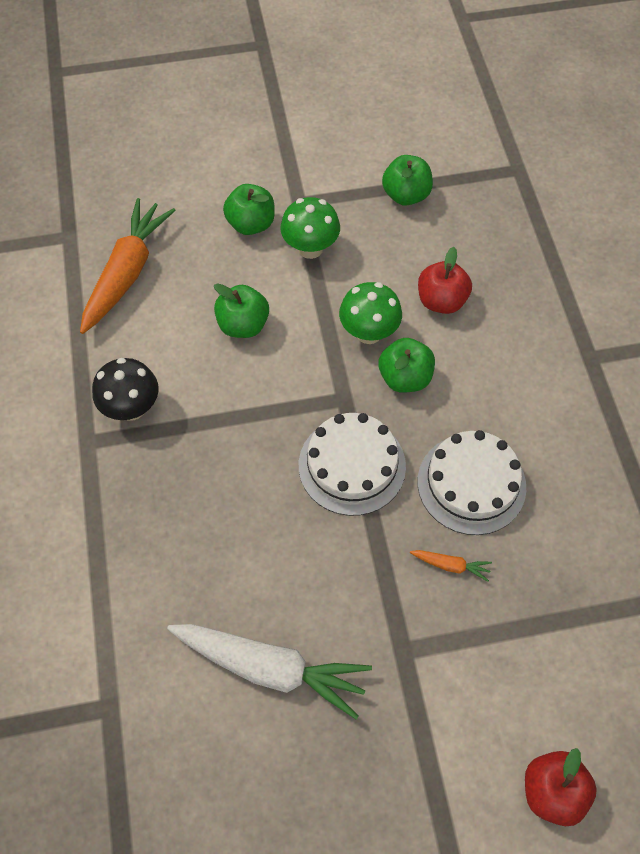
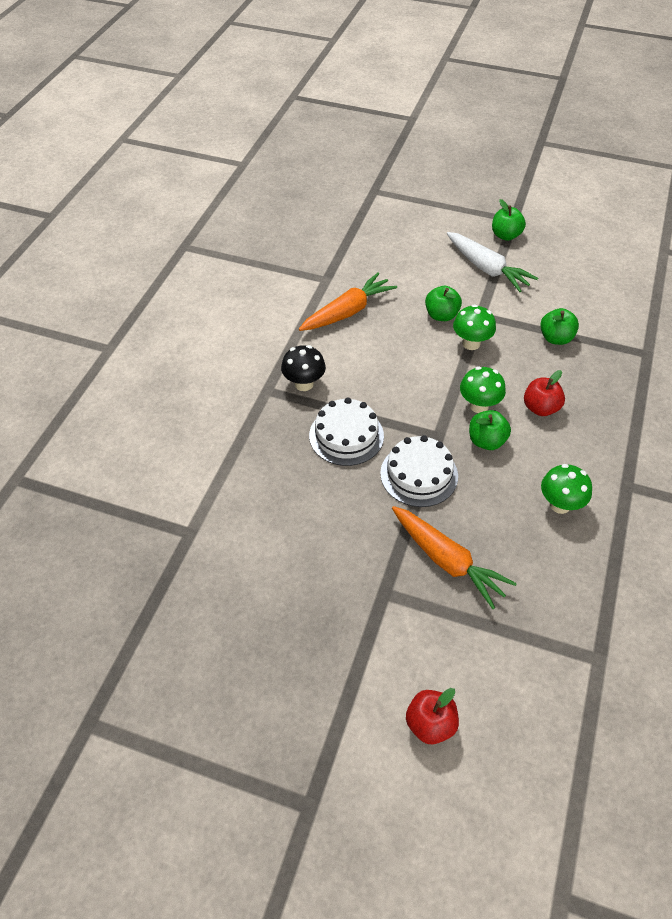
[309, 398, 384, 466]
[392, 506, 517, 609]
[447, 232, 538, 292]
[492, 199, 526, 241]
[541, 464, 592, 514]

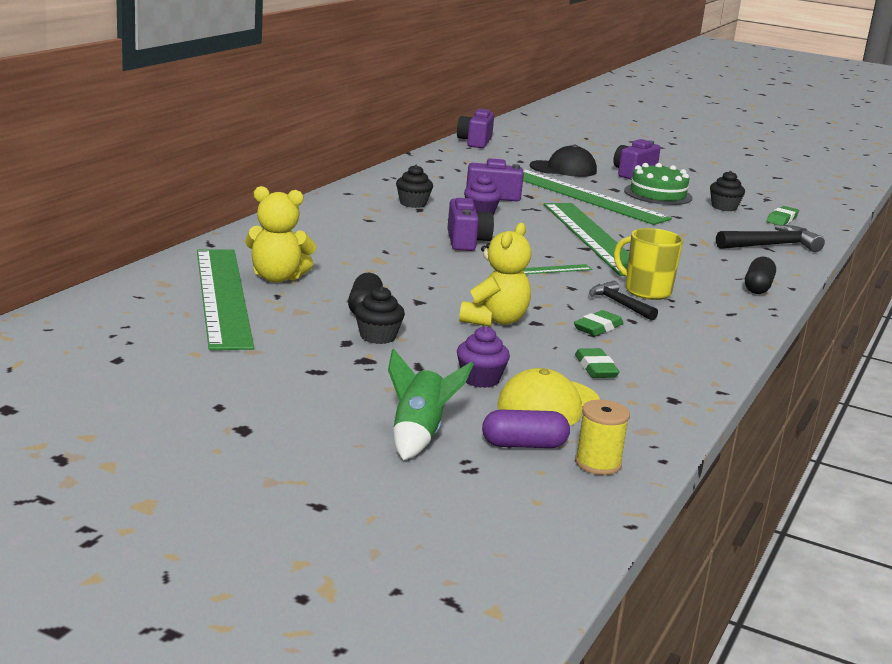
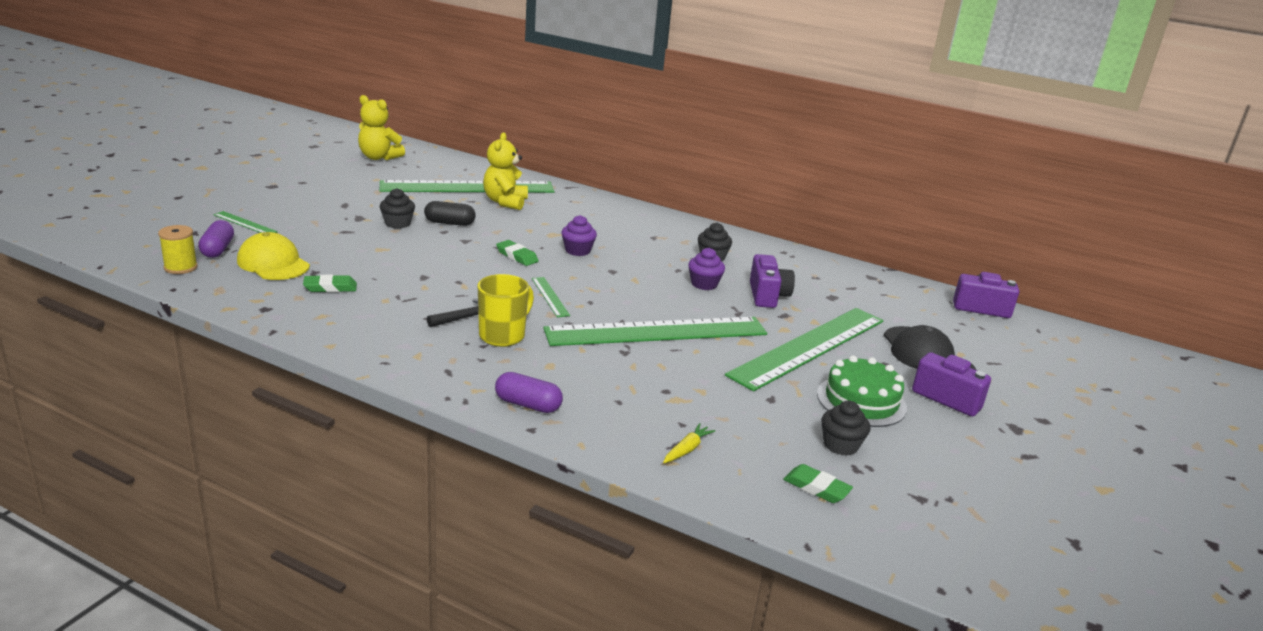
[213, 211, 278, 233]
[358, 95, 405, 160]
[495, 372, 563, 413]
[496, 240, 538, 266]
[561, 215, 597, 256]
[663, 423, 715, 463]
[447, 198, 494, 251] (first image)

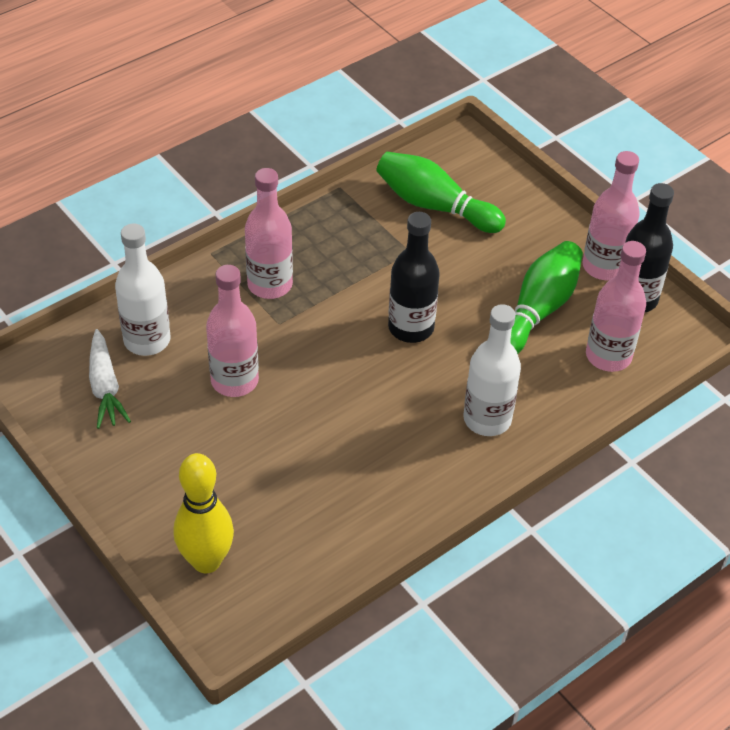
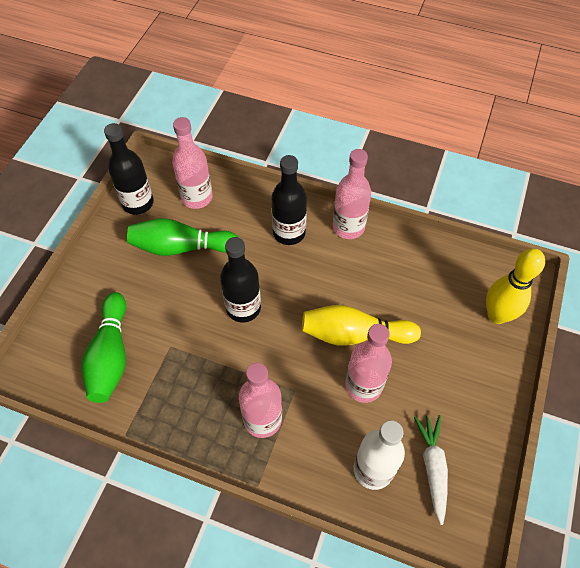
[271, 155, 307, 245]
[302, 305, 421, 346]
[333, 149, 371, 239]
[414, 415, 448, 525]

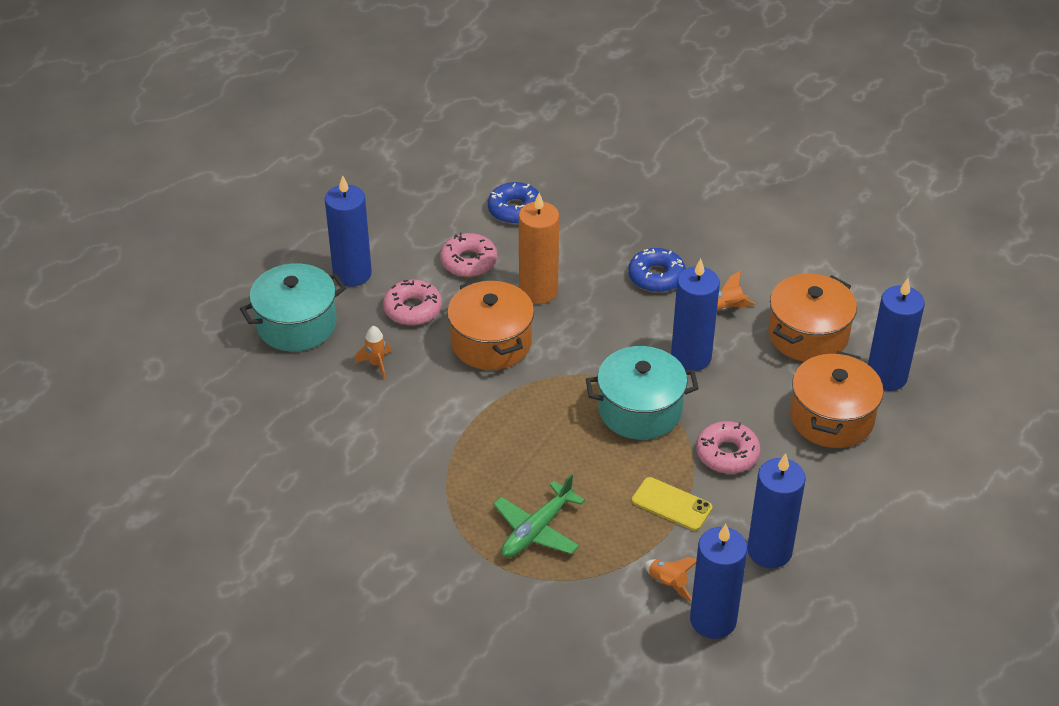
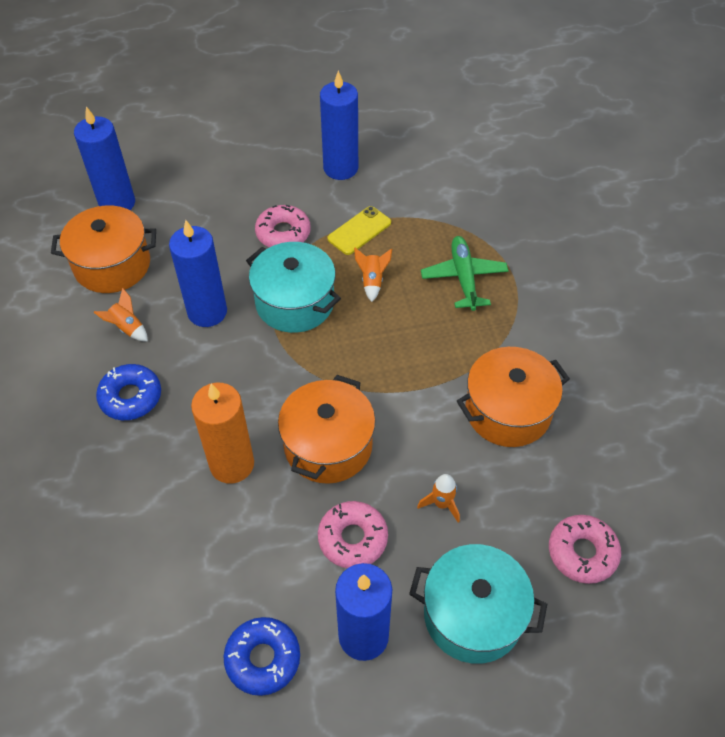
[224, 617, 300, 696]
[327, 206, 391, 255]
[354, 248, 392, 302]
[421, 236, 509, 311]
[457, 347, 570, 447]
[549, 515, 621, 584]
[690, 524, 747, 639] (first image)

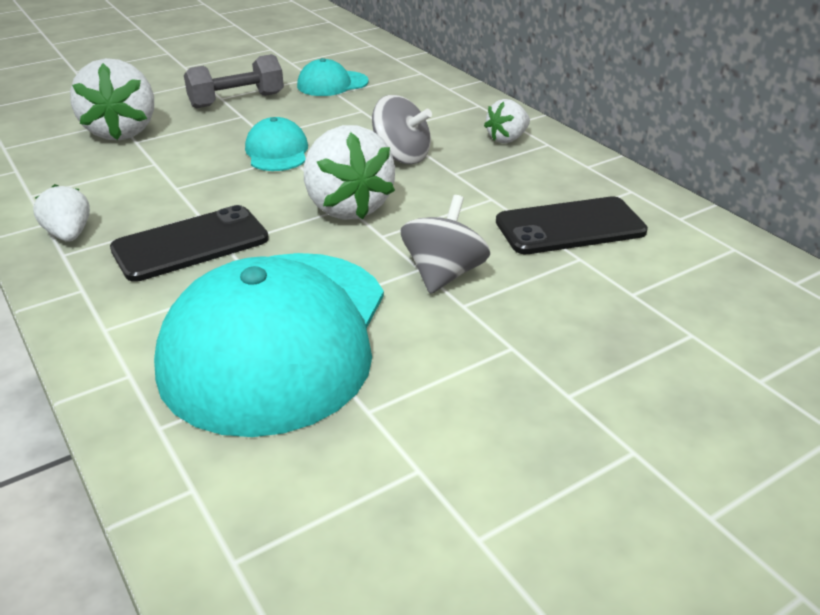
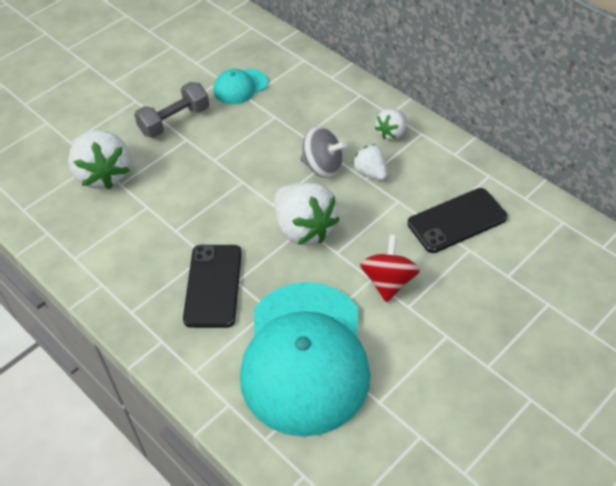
[183, 245, 242, 328]
[353, 144, 387, 180]
[360, 235, 420, 302]
[245, 117, 308, 171] (first image)

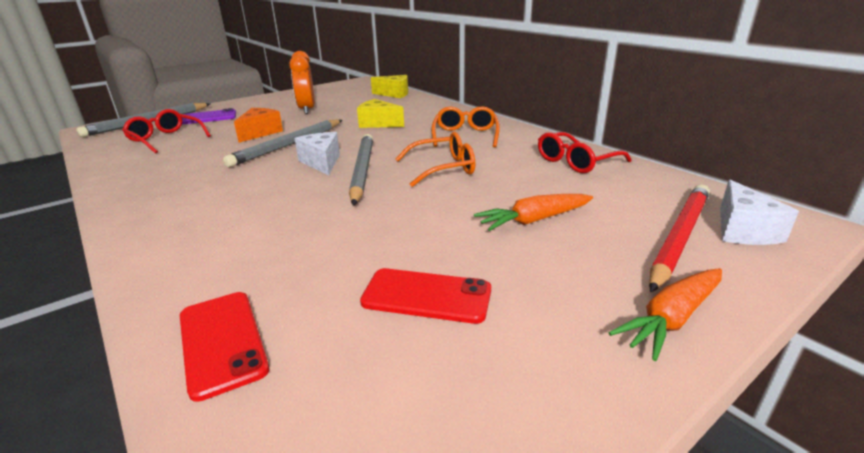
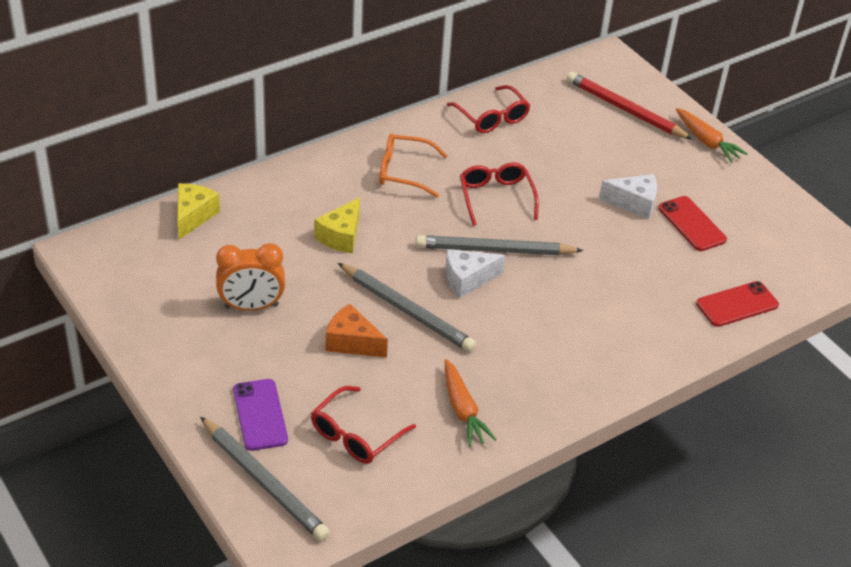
[445, 359, 497, 447]
[460, 162, 539, 226]
[599, 174, 657, 219]
[658, 196, 727, 251]

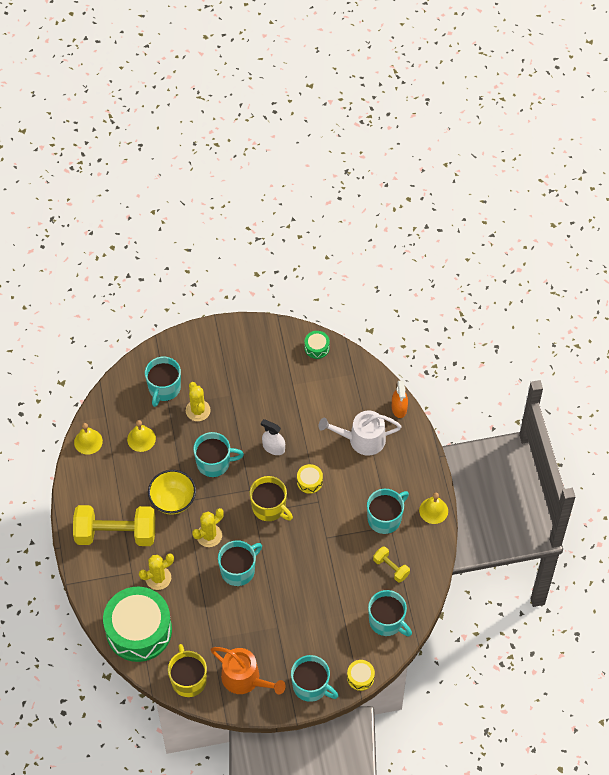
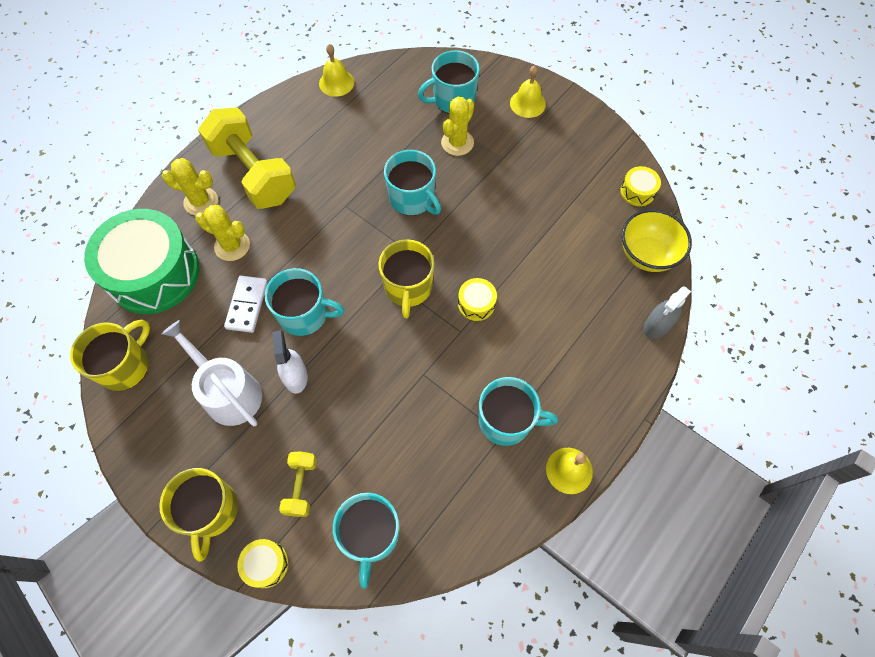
[159, 468, 238, 562]
[161, 320, 262, 426]
[162, 158, 218, 216]
[224, 276, 268, 333]
[272, 330, 308, 394]
[279, 451, 317, 517]
[510, 65, 546, 118]
[620, 166, 661, 206]
[622, 209, 692, 272]
[644, 286, 691, 339]
[210, 647, 286, 695] (first image)

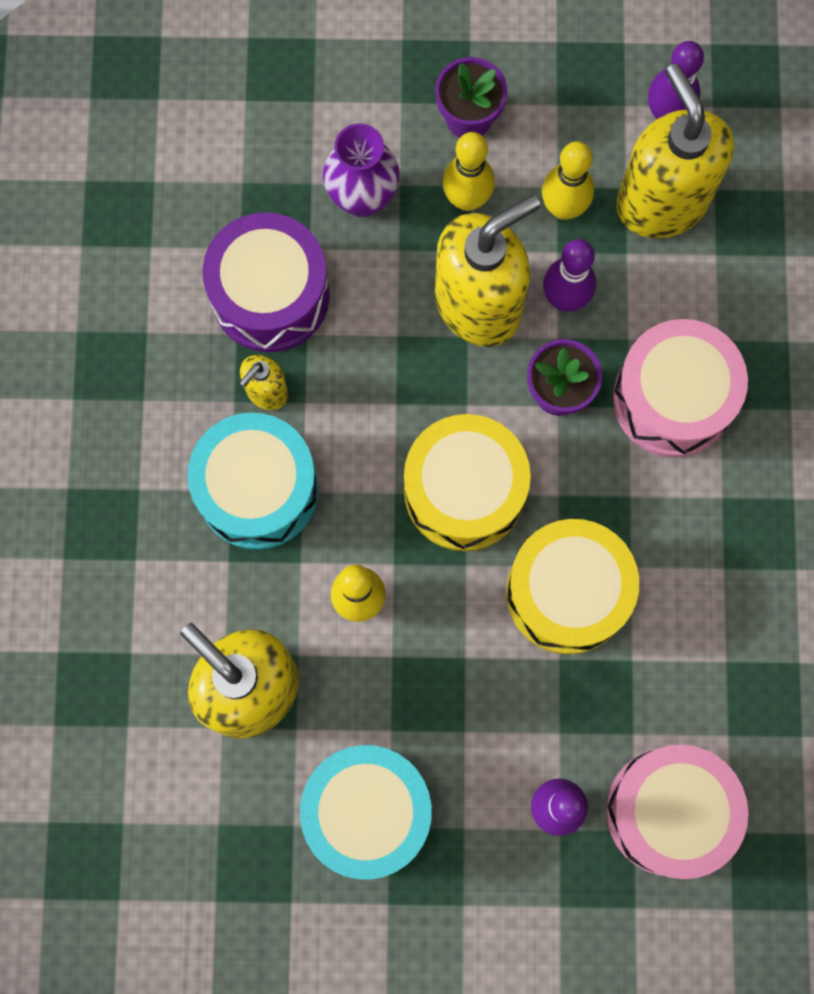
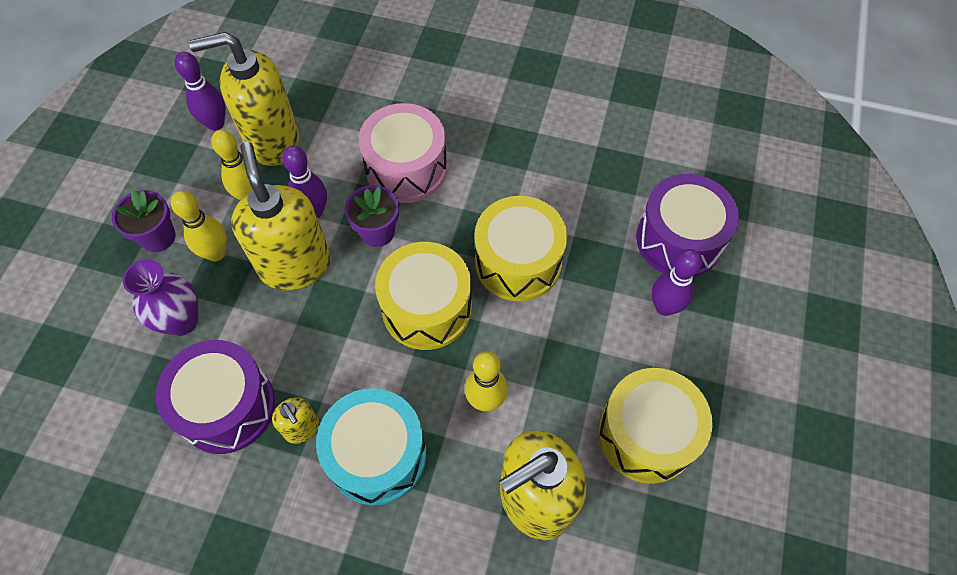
[598, 368, 713, 484]
[636, 174, 739, 277]

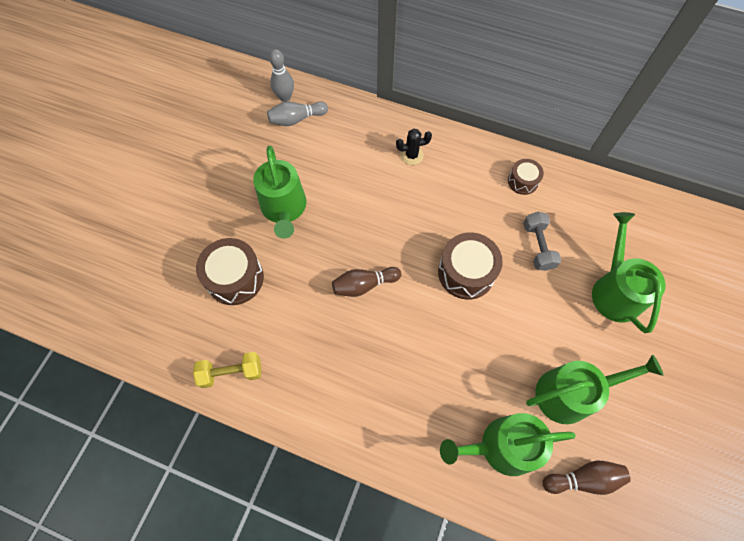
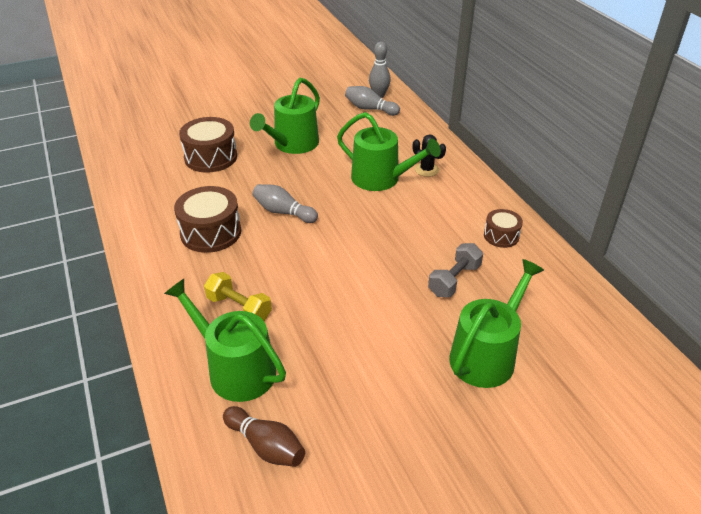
[174, 186, 241, 253]
[204, 272, 272, 321]
[252, 184, 318, 223]
[337, 112, 441, 191]

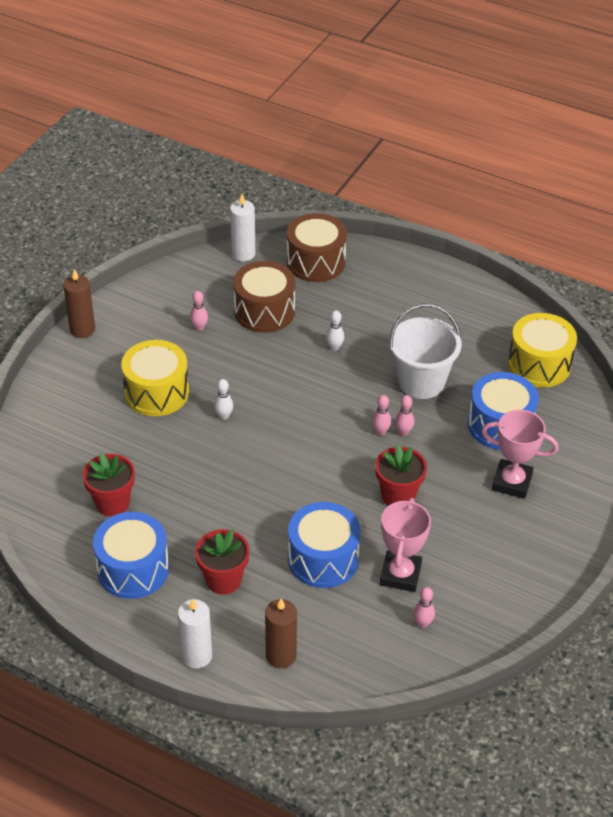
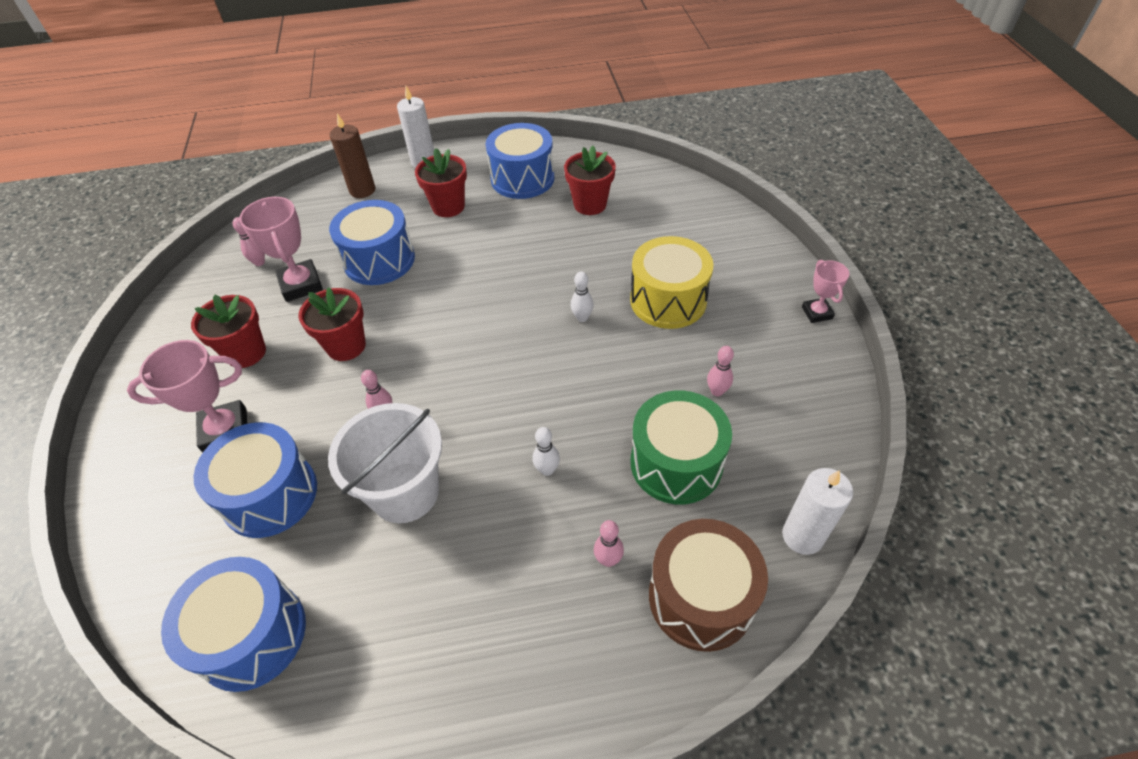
[161, 557, 306, 692]
[191, 294, 266, 368]
[594, 520, 624, 567]
[631, 390, 732, 504]
[802, 260, 849, 323]

